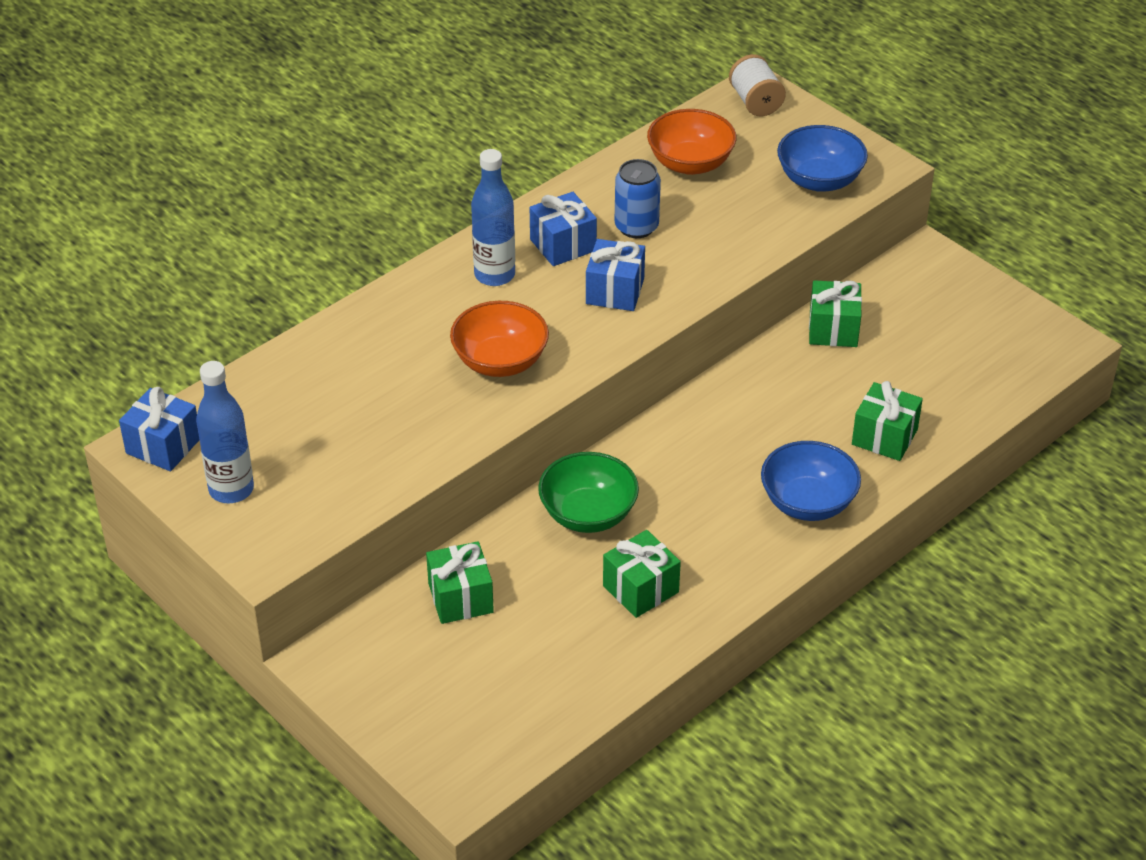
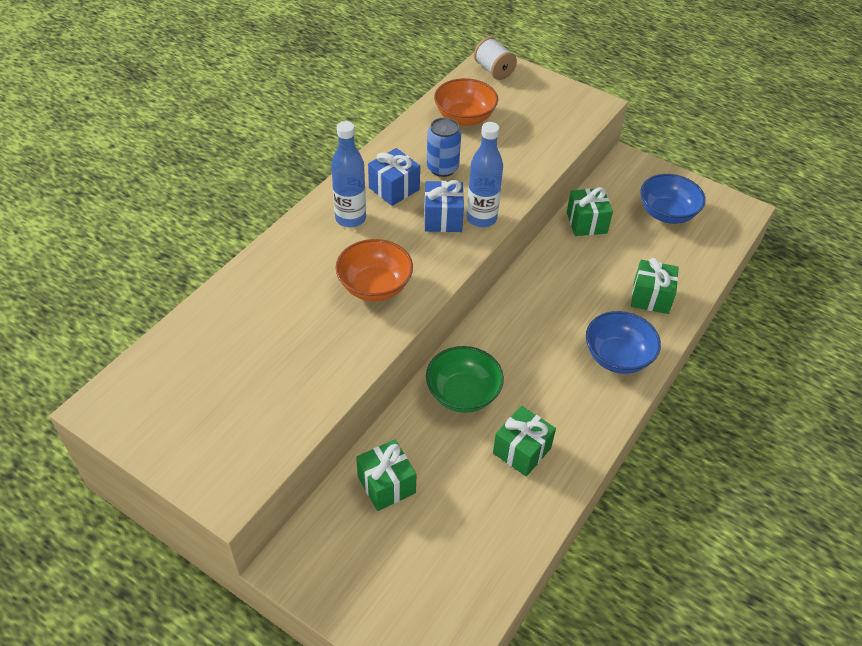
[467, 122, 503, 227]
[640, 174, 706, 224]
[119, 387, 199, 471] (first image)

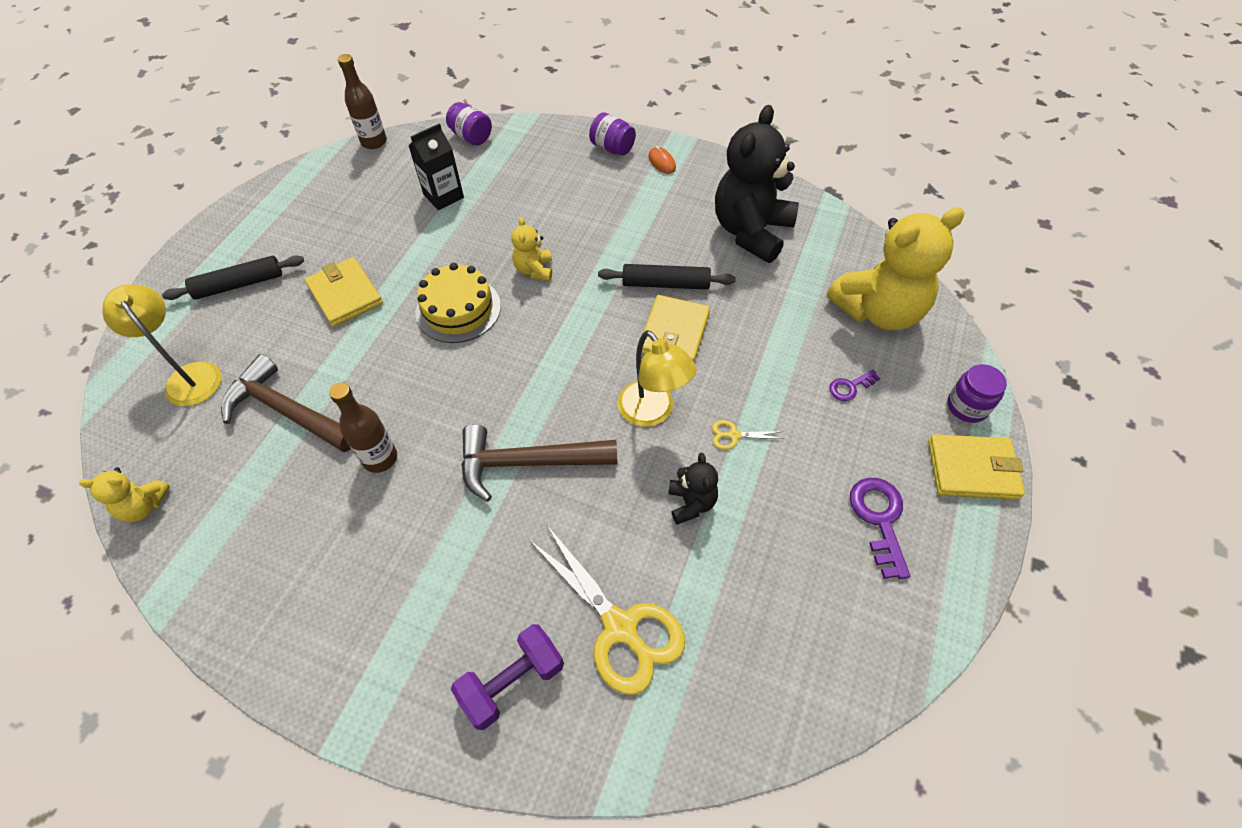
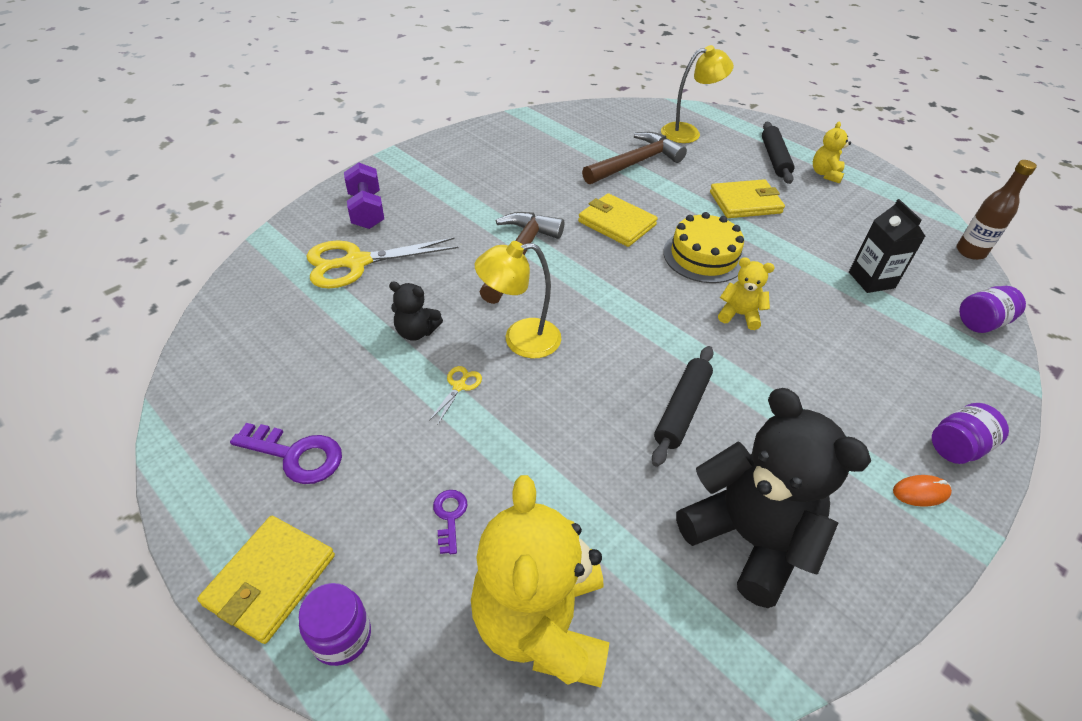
[578, 193, 658, 247]
[813, 122, 851, 183]
[329, 382, 397, 473] (first image)

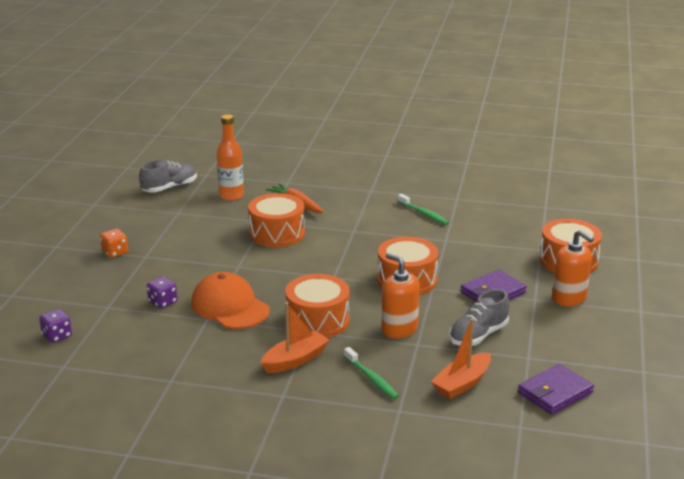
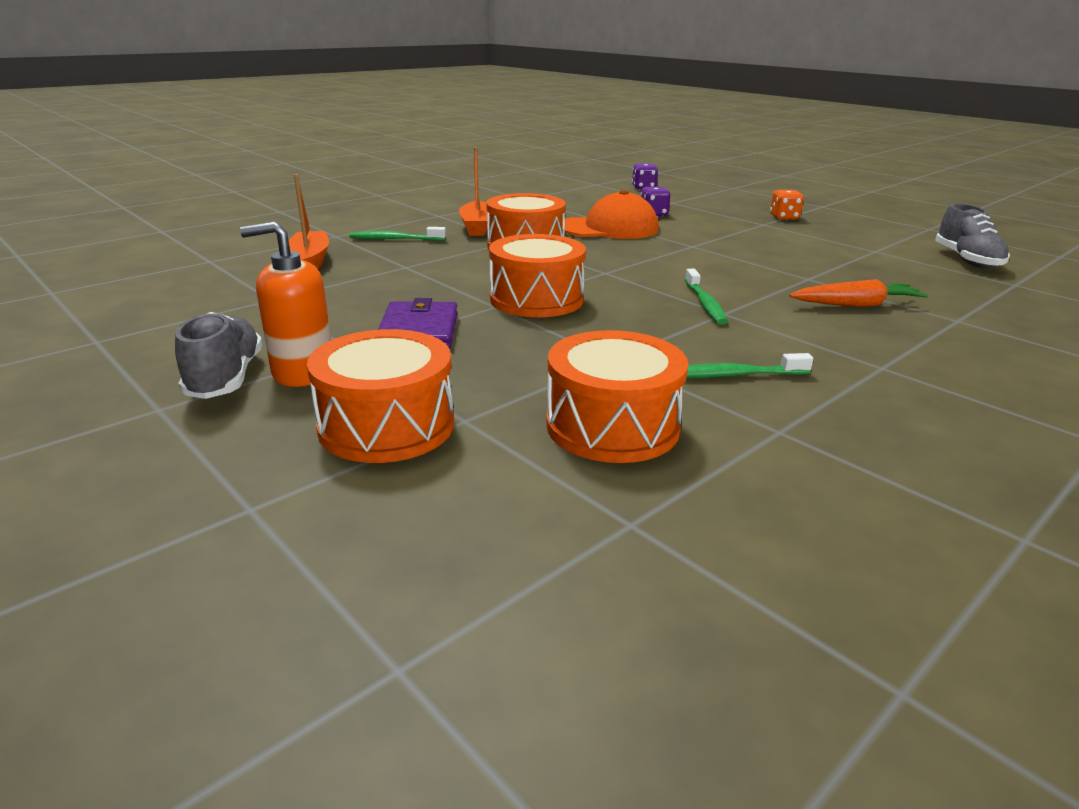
[175, 312, 263, 399]
[546, 330, 688, 463]
[685, 269, 728, 325]
[217, 114, 244, 201] (first image)
[381, 253, 420, 338] (first image)
[518, 364, 594, 415] (first image)

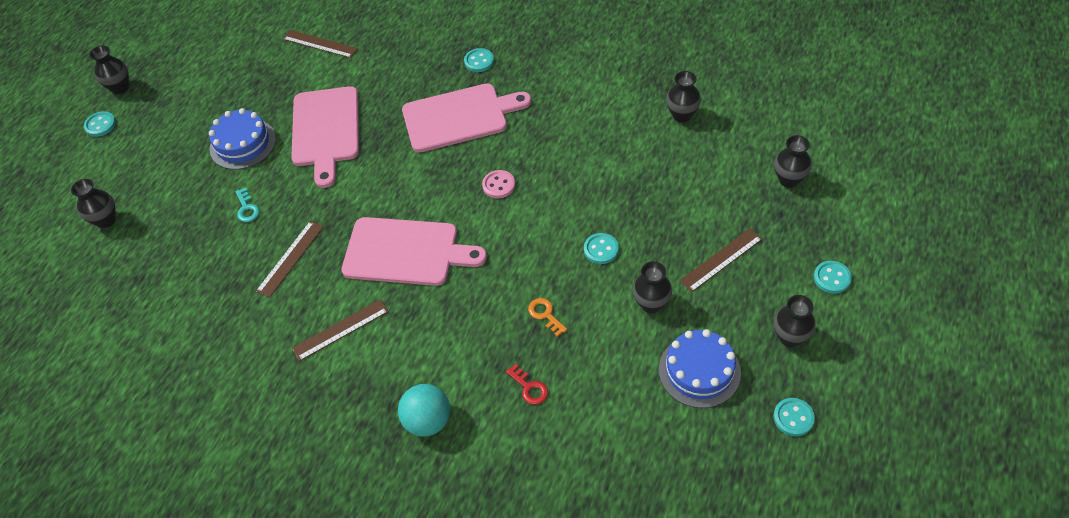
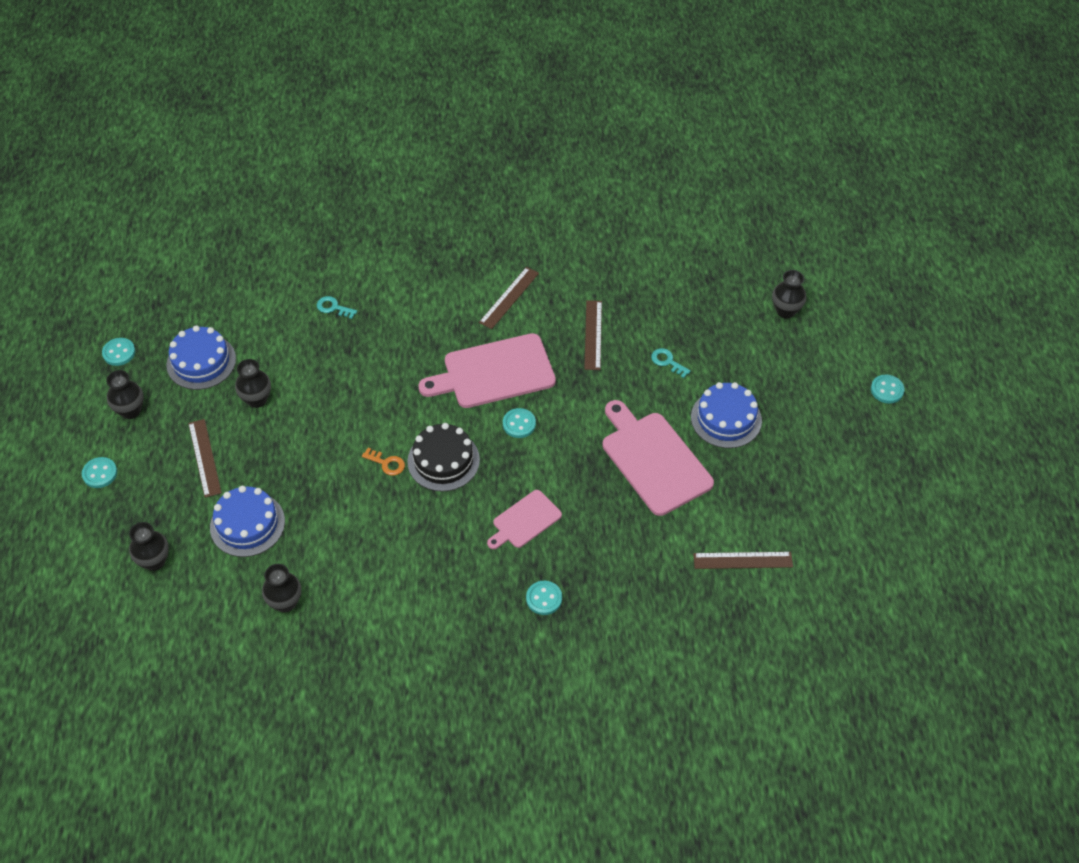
[188, 419, 222, 498]
[210, 486, 285, 557]
[317, 296, 357, 319]
[362, 448, 405, 476]
[407, 423, 480, 492]
[487, 490, 562, 549]
[503, 408, 536, 438]
[90, 46, 129, 94] (first image)
[398, 384, 450, 437] (first image)

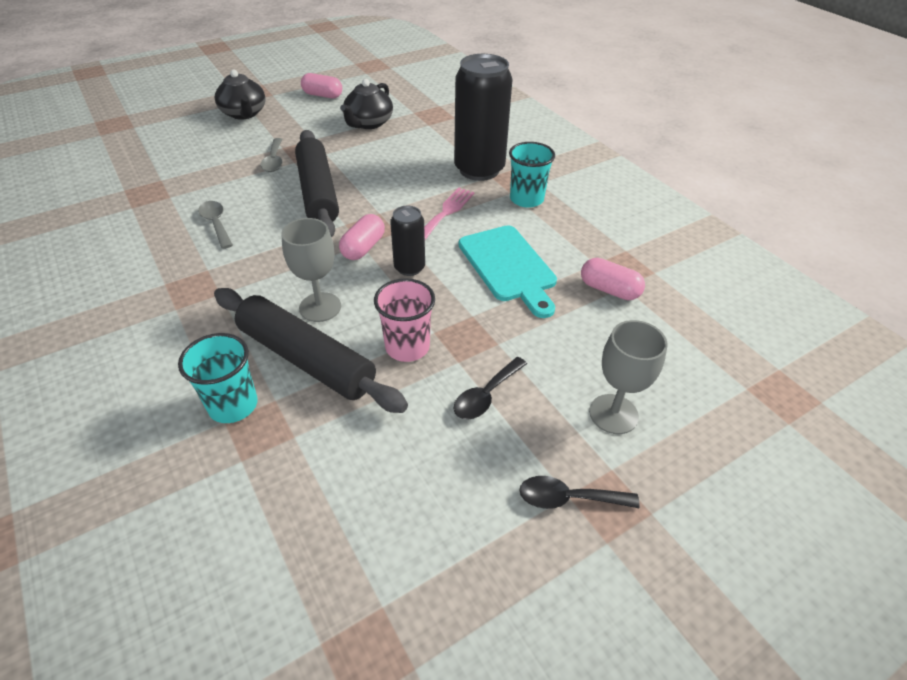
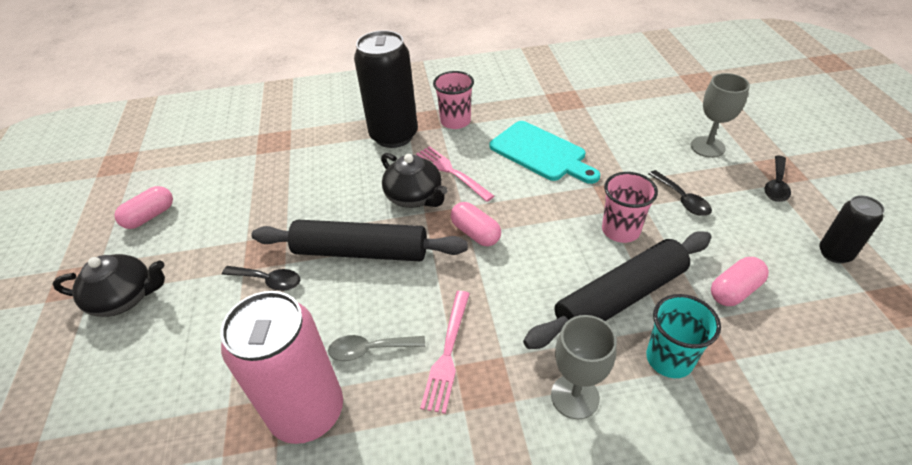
[221, 291, 343, 444]
[222, 266, 300, 291]
[381, 153, 448, 208]
[420, 291, 470, 414]
[433, 71, 474, 129]
[490, 121, 600, 184]
[551, 315, 617, 419]
[711, 257, 769, 306]
[819, 195, 885, 263]

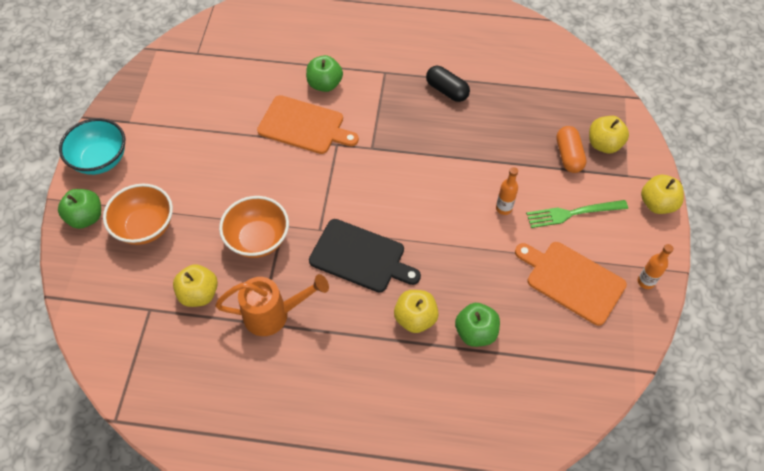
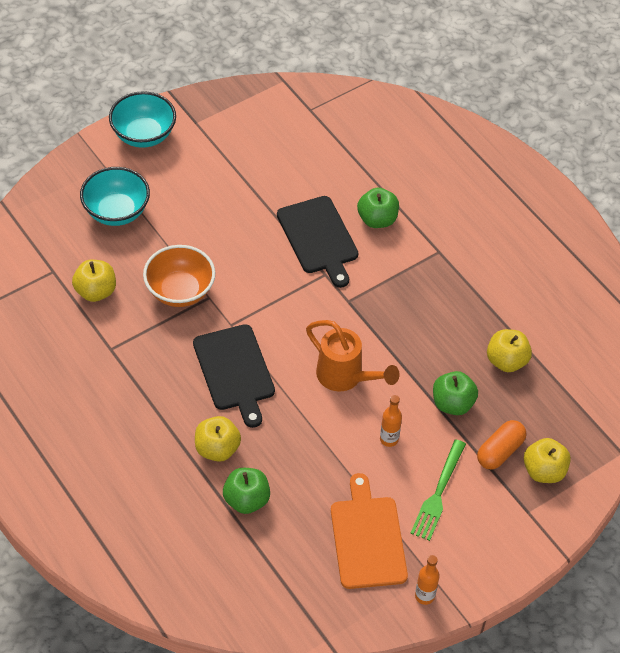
[80, 167, 150, 226]
[277, 196, 358, 288]
[306, 320, 400, 392]
[410, 439, 466, 541]
[433, 371, 478, 415]
[487, 329, 532, 372]
[426, 66, 470, 102] (first image)

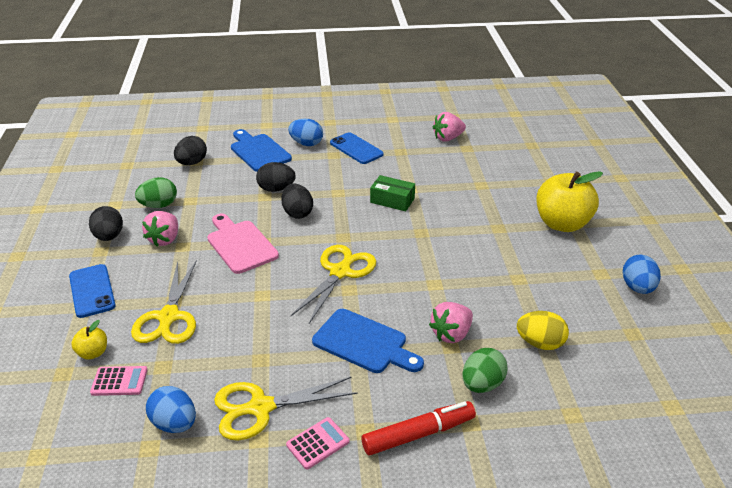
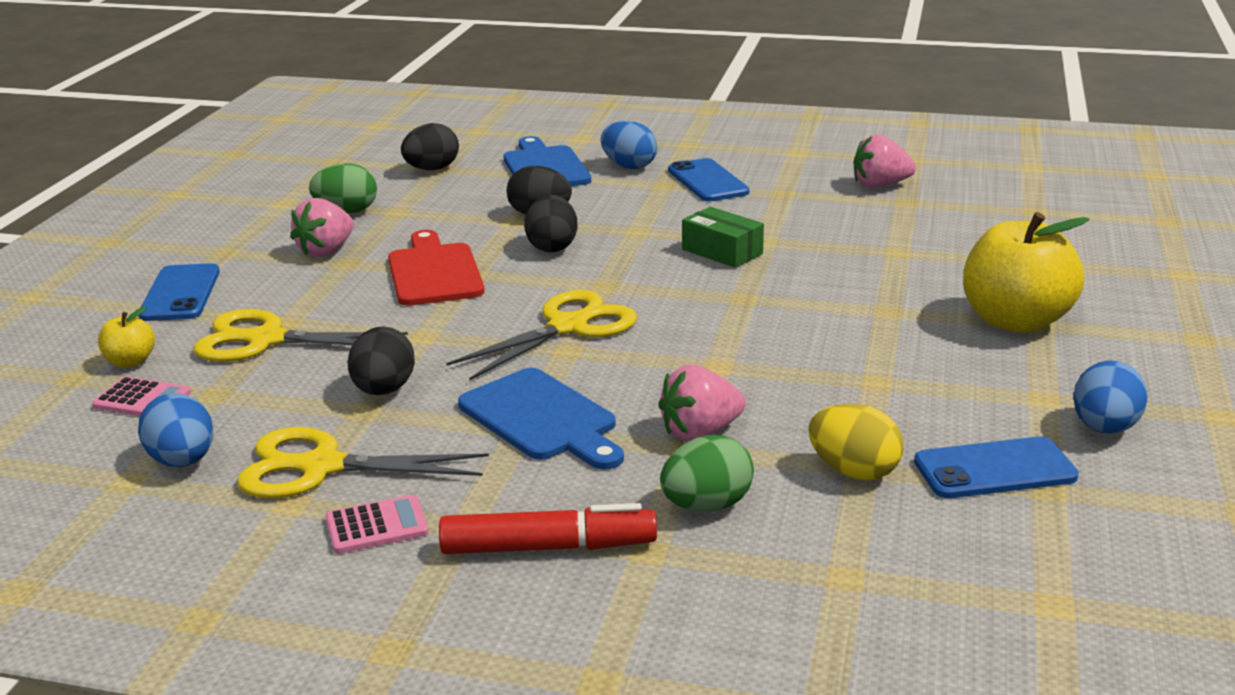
[193, 309, 408, 362]
[347, 326, 415, 395]
[388, 230, 485, 306]
[914, 436, 1079, 498]

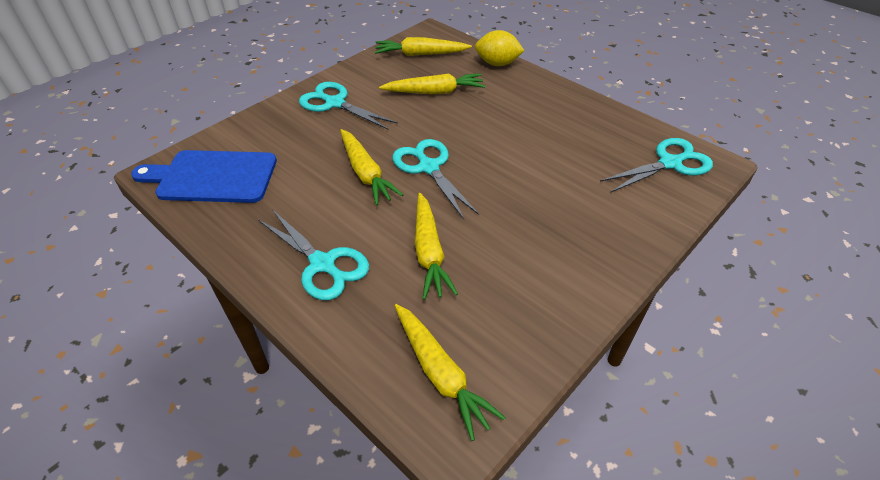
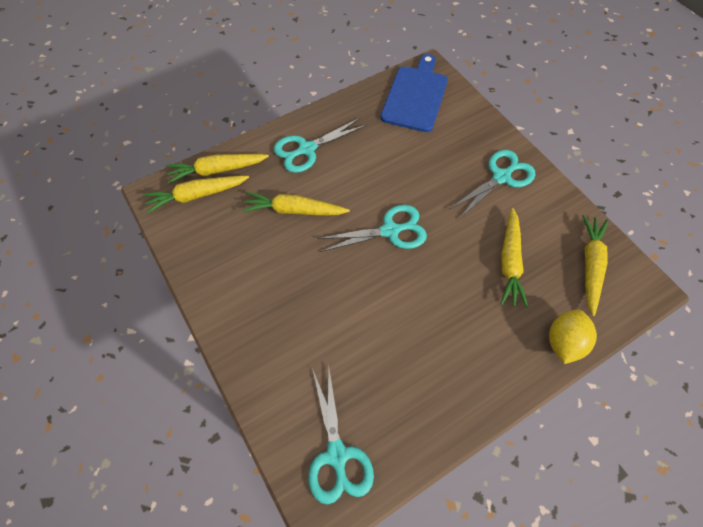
[166, 154, 269, 184]

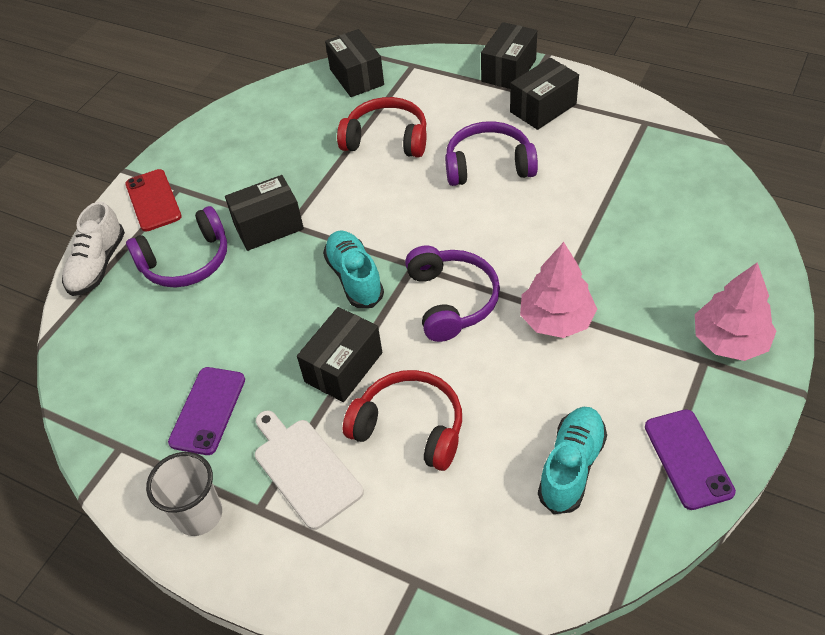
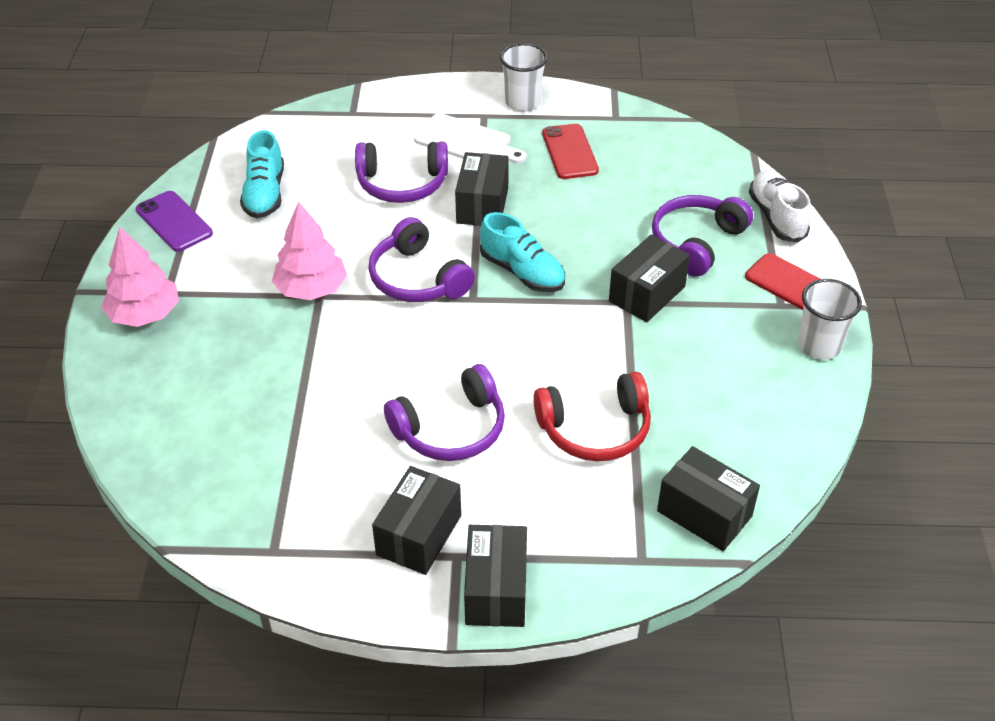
[355, 141, 448, 203]
[542, 124, 599, 179]
[798, 279, 862, 360]

